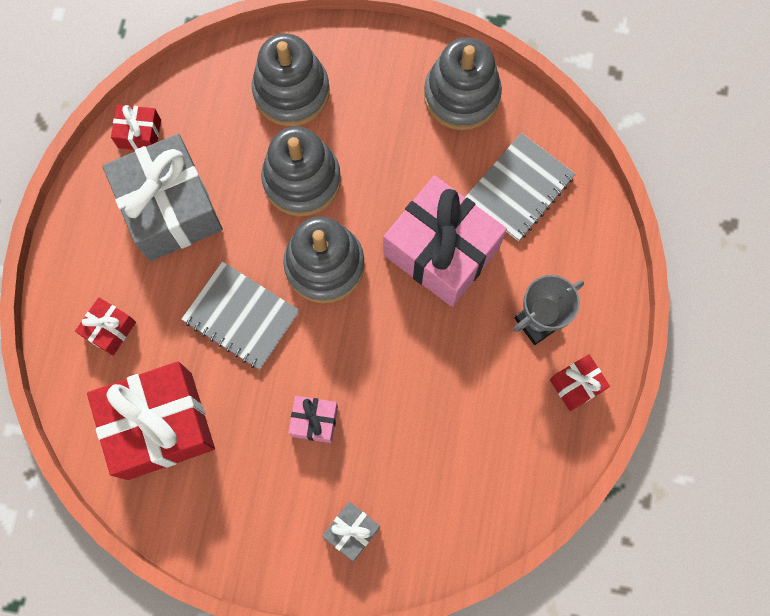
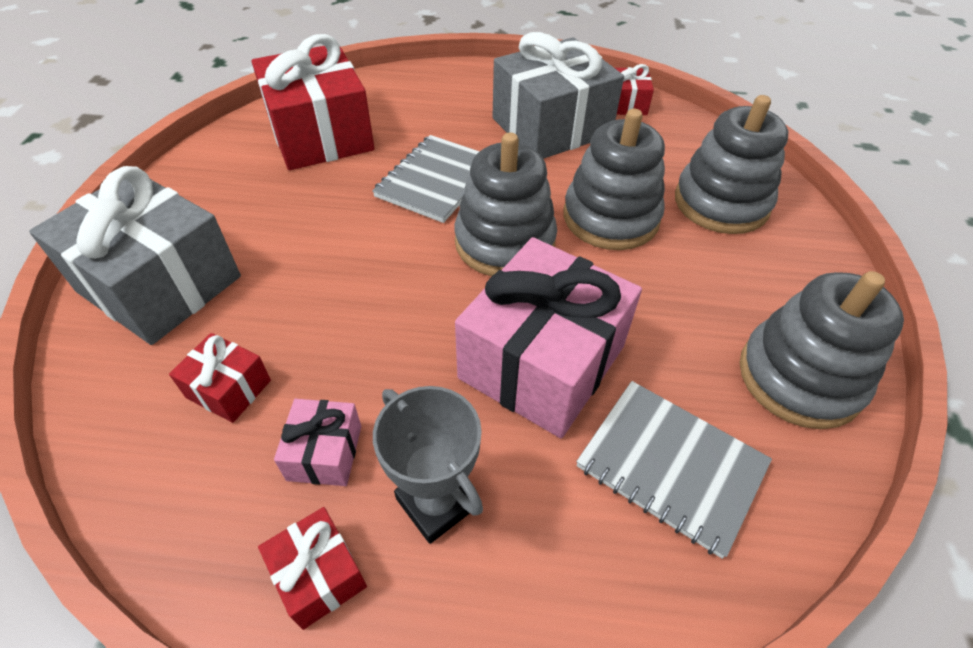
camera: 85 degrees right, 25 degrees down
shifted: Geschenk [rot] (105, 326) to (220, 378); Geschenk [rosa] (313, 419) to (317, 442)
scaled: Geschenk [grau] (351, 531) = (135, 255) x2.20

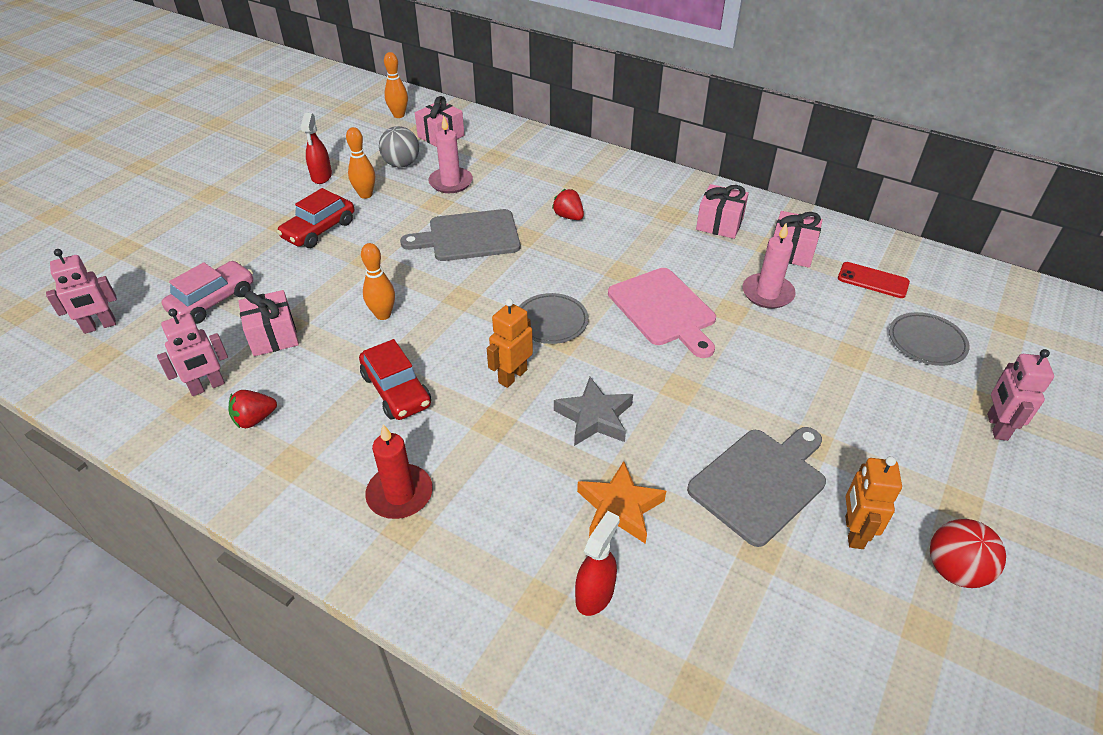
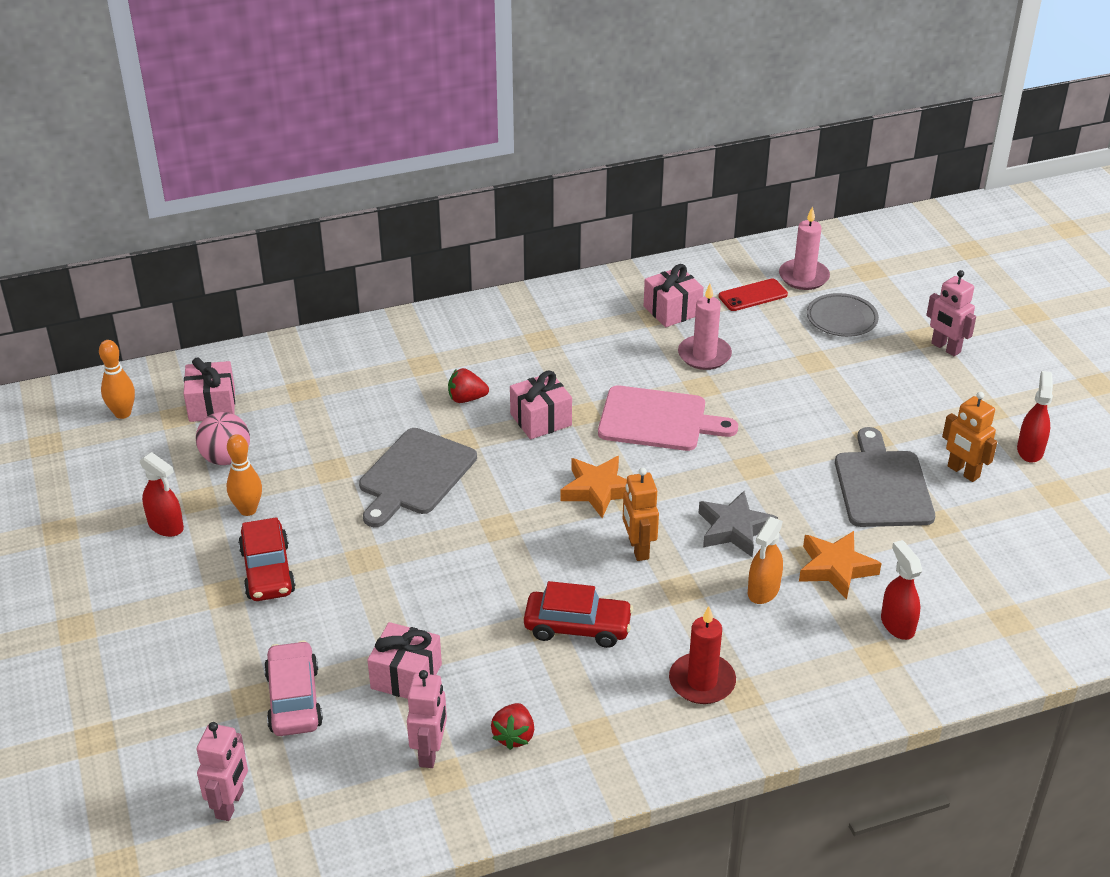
camera: 50 degrees left, 5 degrees down
gone: Bowlingkegel [orange] (378, 281)
new: Sprühflasche [orange] (765, 560)
shifted: Kerze [rosa] (450, 154) to (804, 248); Geschenk [rosa] (722, 211) to (541, 404)
swapped: Teller [grau] (553, 318) to Stern [orange] (593, 487); Ball [rot] (968, 553) to Sprühflasche [rot] (1035, 417)
repainted: Ball [grau] (399, 147) to Ball [rosa] (223, 438)

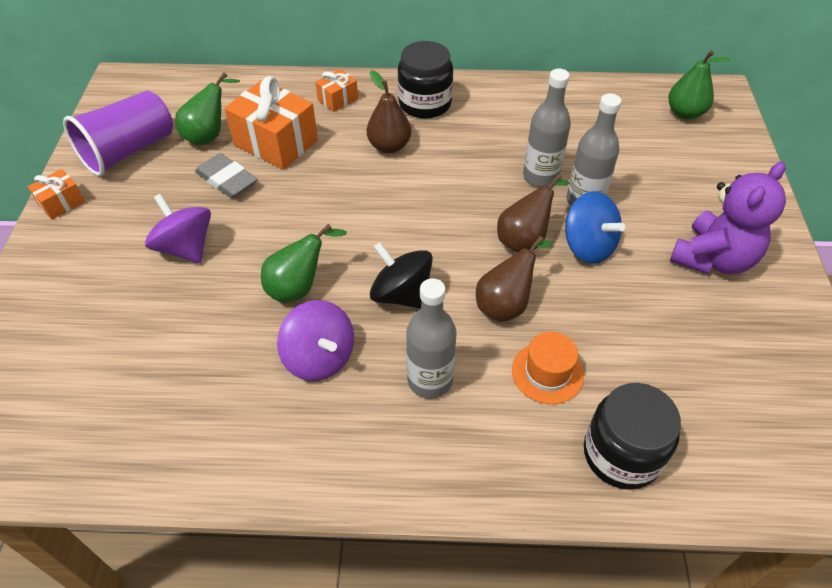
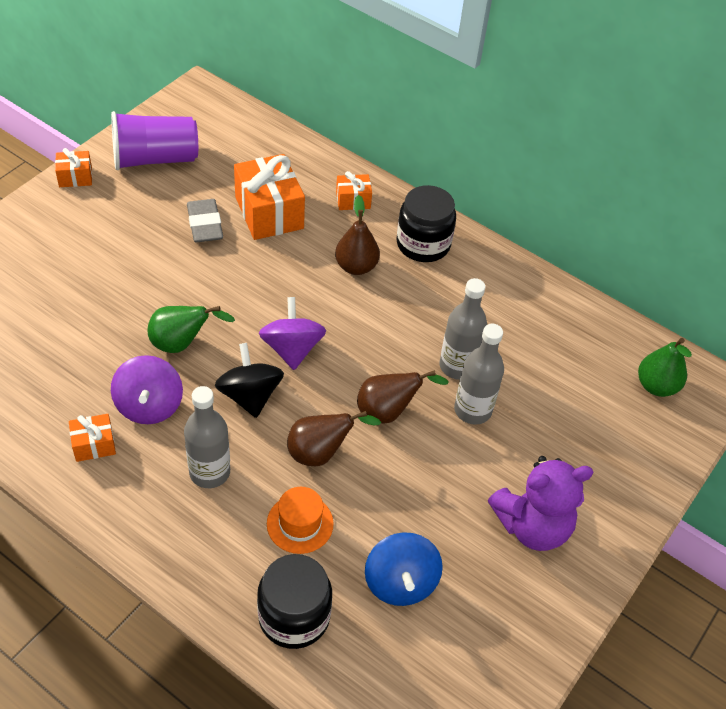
camera: 30 degrees right, 0 degrees up
gone: Birne [grün] (207, 109)
new: Geschenk [orange] (92, 438)
shifted: Kreisel [lila] (178, 228) to (292, 333); Kreisel [blau] (595, 227) to (404, 569)

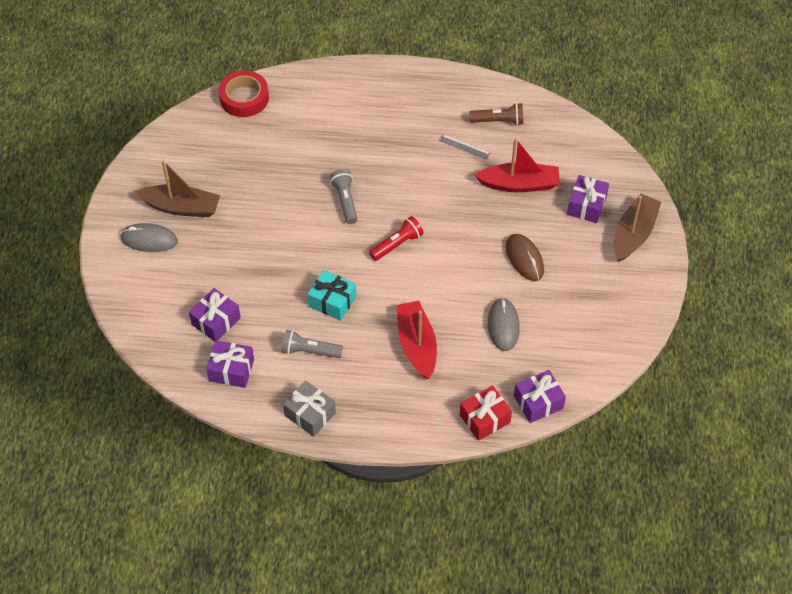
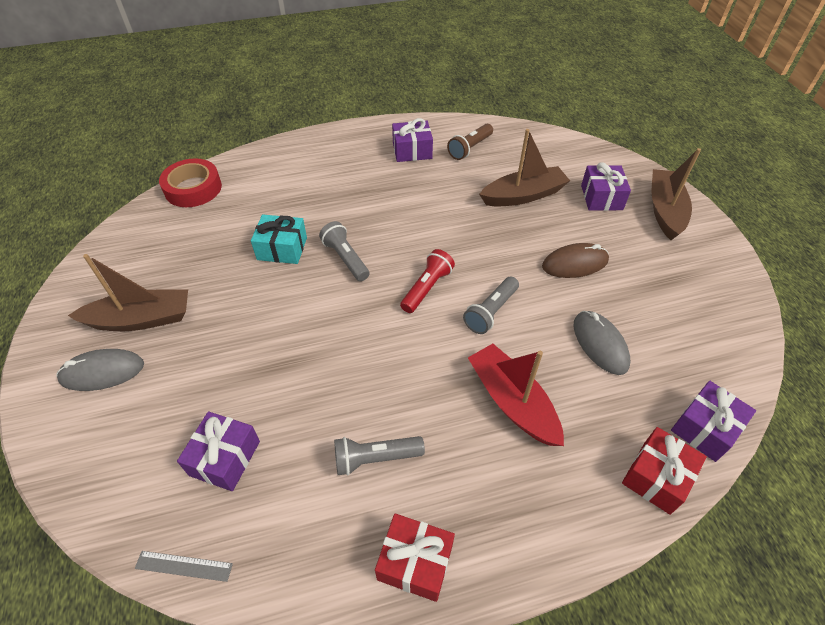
camera: 20 degrees left, 5 degrees down
new: Taschenlampe [grau] (491, 305)
shifted: Geschenk [lila] (230, 364) to (412, 140); Geschenk [türkis] (332, 295) to (279, 239); Lineal [grau] (464, 147) to (184, 566)
repainted: Geschenk [grau] (309, 408) to Geschenk [rot] (415, 557); Boot [rot] (517, 165) to Boot [braun] (524, 167)
rotated: Taschenlampe [braun] (496, 114) = (470, 142) 150 degrees clockwise; Computermaus [braun] (525, 257) = (575, 260) 60 degrees counterclockwise

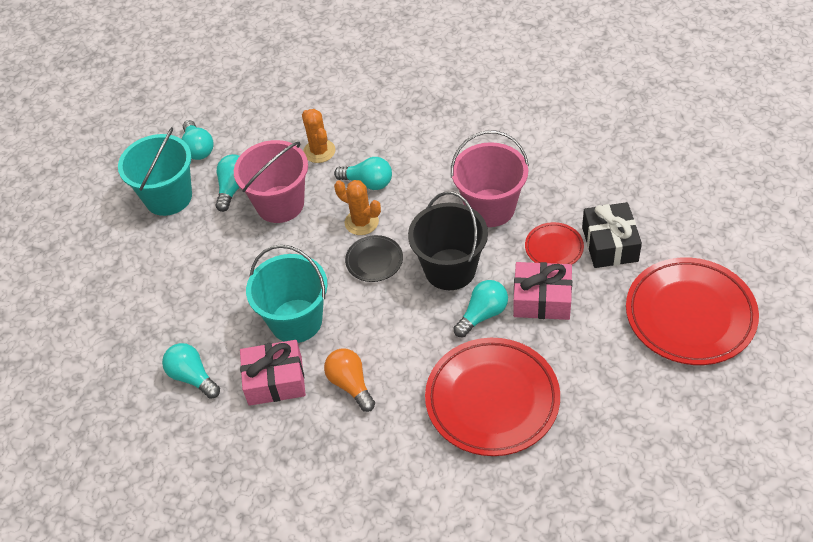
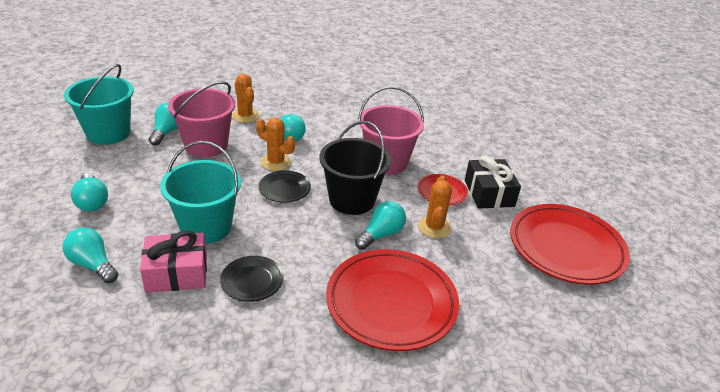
camera: 10 degrees left, 15 degrees down
shifted: Glühbirne [türkis] (198, 140) to (89, 192)
swapped: Glühbirne [orange] (349, 380) to Teller [schwarz] (252, 279); Geschenk [rosa] (542, 291) to Kaktus [orange] (435, 207)

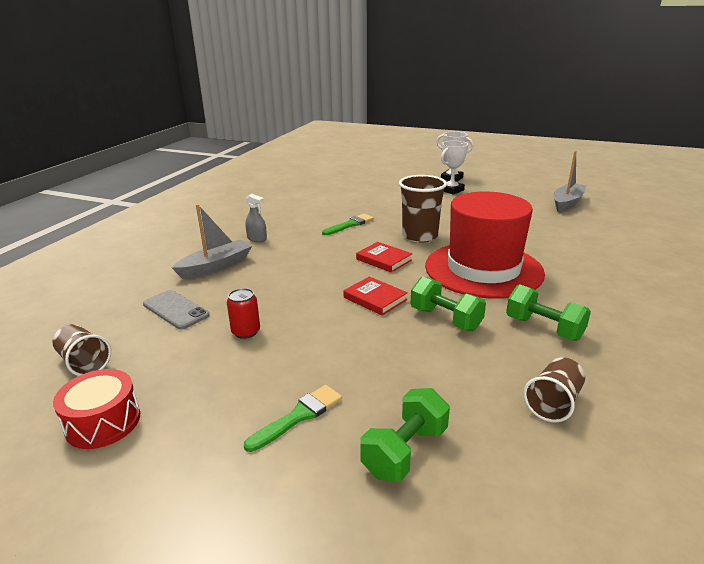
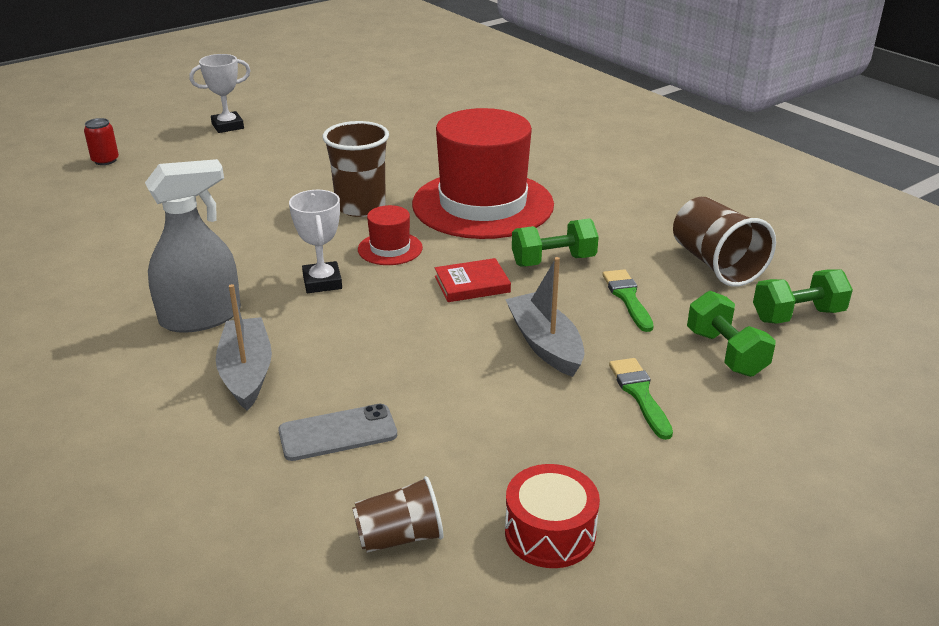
camera: 60 degrees left, 5 degrees up
shifted: Dose [rot] (243, 313) to (101, 141); Pinsel [grün] (348, 224) to (628, 300); Pokal [weiß] (454, 168) to (315, 241); Hantel [grün] (548, 312) to (803, 297); Boot [grau] (569, 181) to (545, 317)
swapped: Buch [rot] (384, 257) to Hut [rot] (390, 235)
scaled: Sprühflasche [grau] (256, 218) = (193, 246) x2.13; Becher [braun] (554, 389) = (724, 242) x1.61

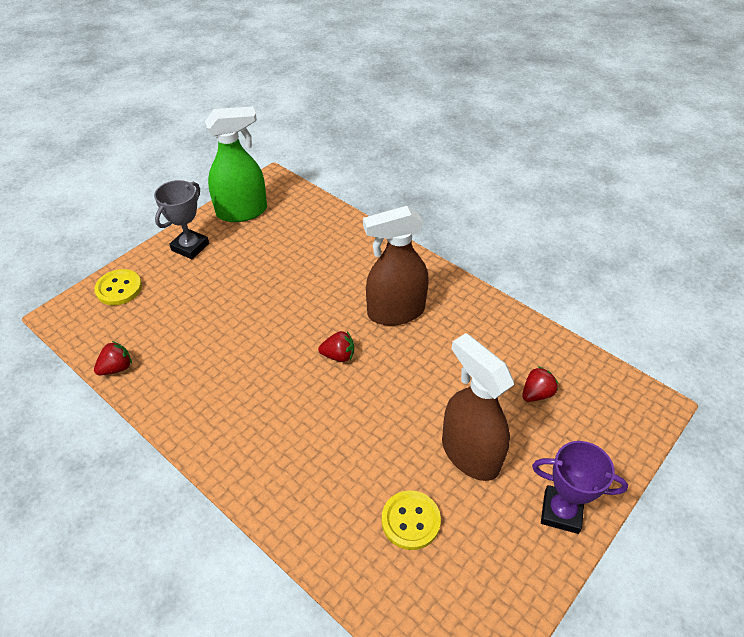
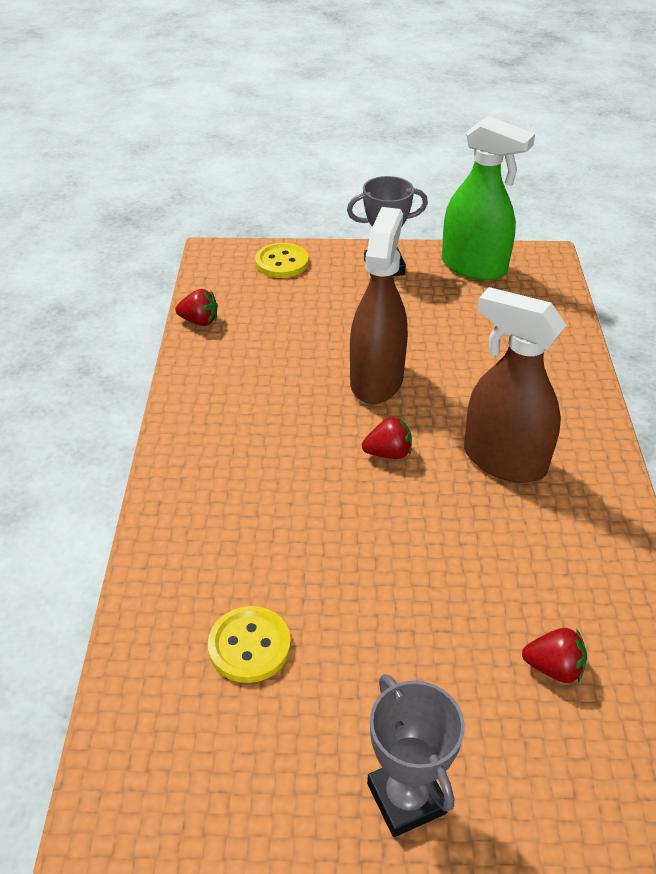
camera: 50 degrees right, 5 degrees down
shifted: Sprühflasche [braun] (478, 407) to (379, 305)
repainted: Pokal [lila] (580, 487) to Pokal [grau] (416, 755)
rotated: Erdbeere [rot] (336, 346) = (387, 437) 60 degrees counterclockwise

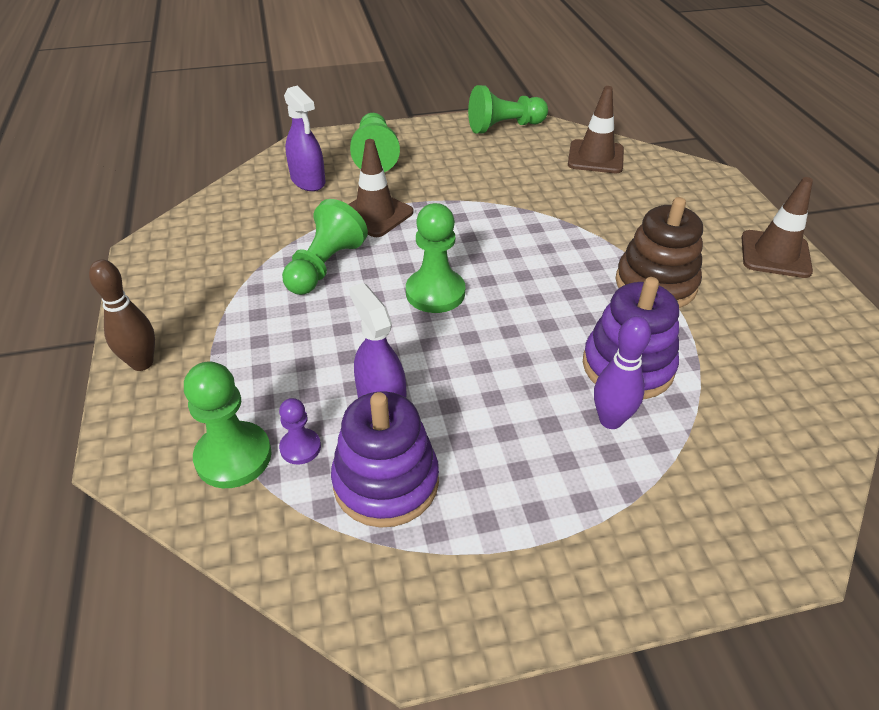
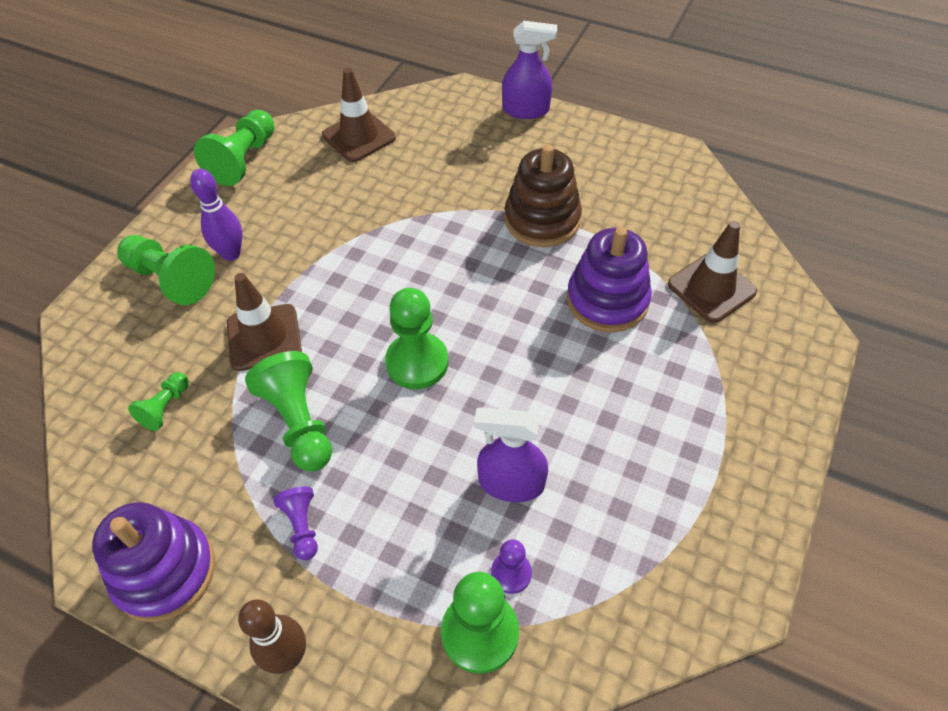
camera: 50 degrees left, 10 degrees up
new: Bauer [grün] (158, 401); Bauer [lila] (295, 523)
shifted: Sprühflasche [lila] (304, 138) to (529, 70); Stapelspielzeug [lila] (385, 459) to (153, 562); Bowlingkegel [lila] (622, 372) to (216, 215); Leitkegel [braun] (777, 227) to (712, 272)

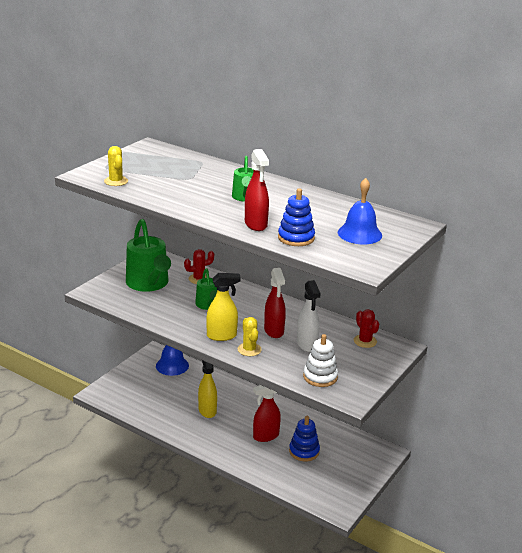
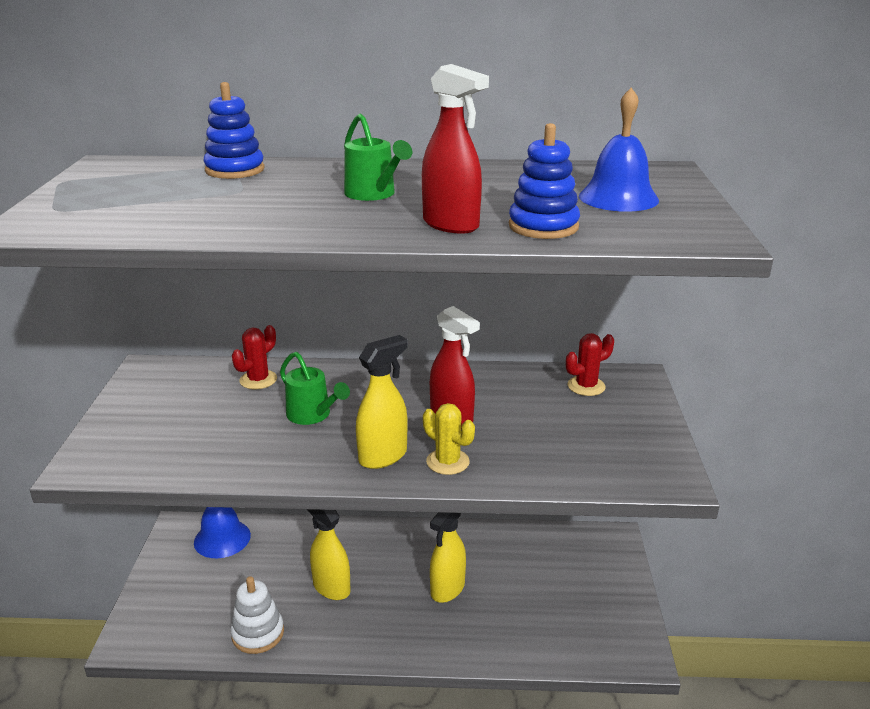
camera: 30 degrees left, 0 degrees up
gone: Kaktus [gelb] (116, 166); Gießkanne [grün] (148, 255); Sprühflasche [weiß] (309, 316)
shifted: Stapelspielzeug [blau] (304, 438) to (234, 130); Stapelspielzeug [weiß] (320, 360) to (257, 615)
repainted: Sprühflasche [rot] (267, 413) to Sprühflasche [gelb] (448, 557)
rotated: Kaktus [rot] (366, 328) = (590, 364) 60 degrees counterclockwise

